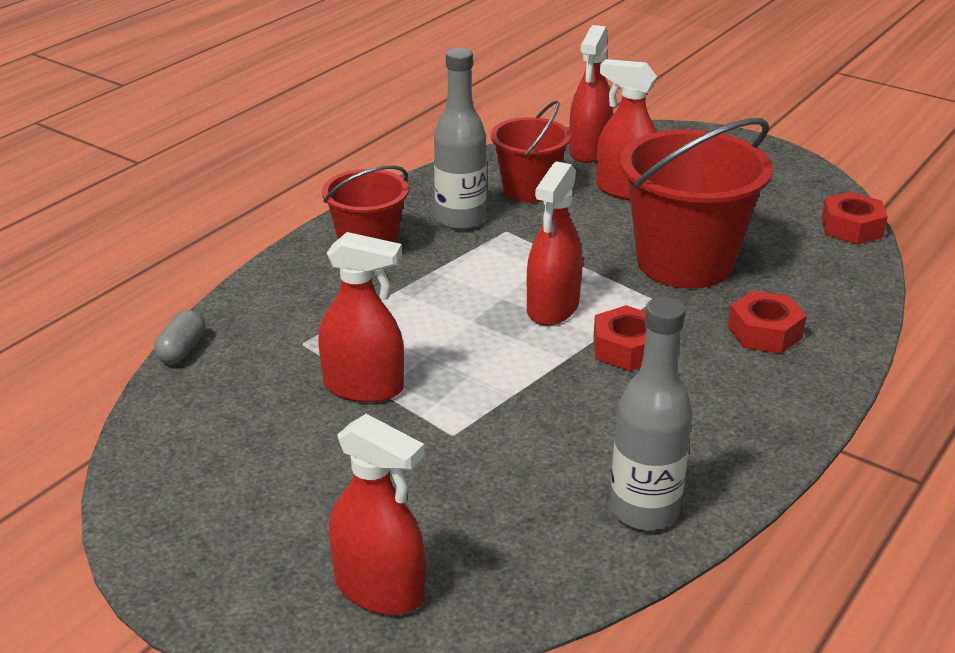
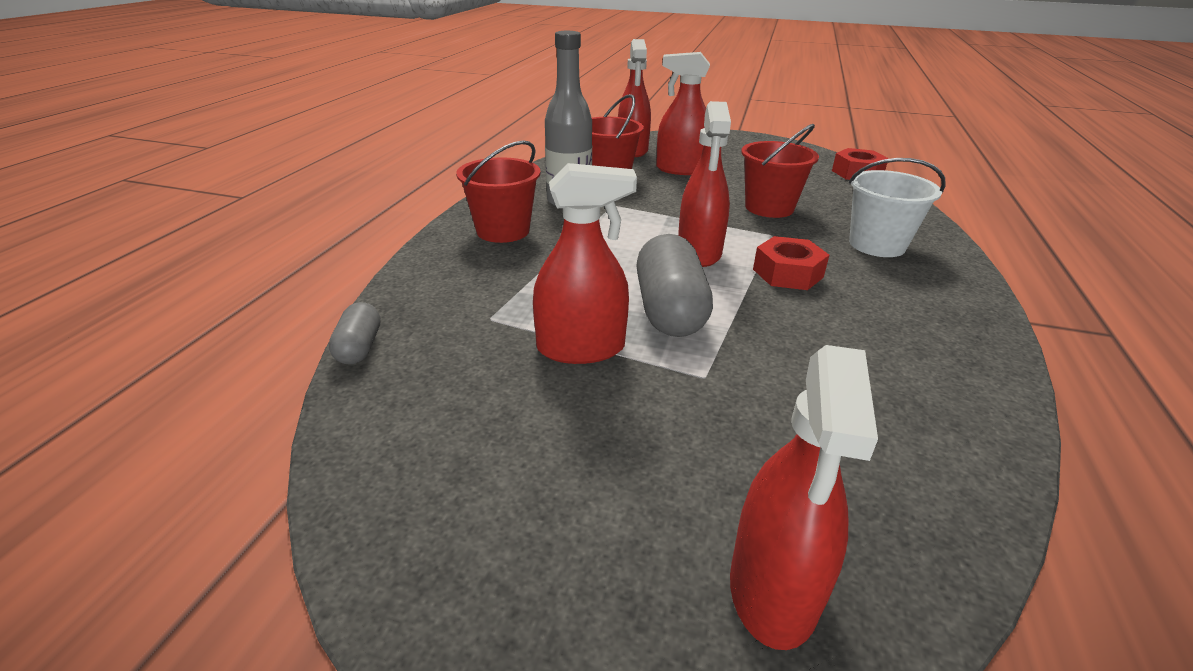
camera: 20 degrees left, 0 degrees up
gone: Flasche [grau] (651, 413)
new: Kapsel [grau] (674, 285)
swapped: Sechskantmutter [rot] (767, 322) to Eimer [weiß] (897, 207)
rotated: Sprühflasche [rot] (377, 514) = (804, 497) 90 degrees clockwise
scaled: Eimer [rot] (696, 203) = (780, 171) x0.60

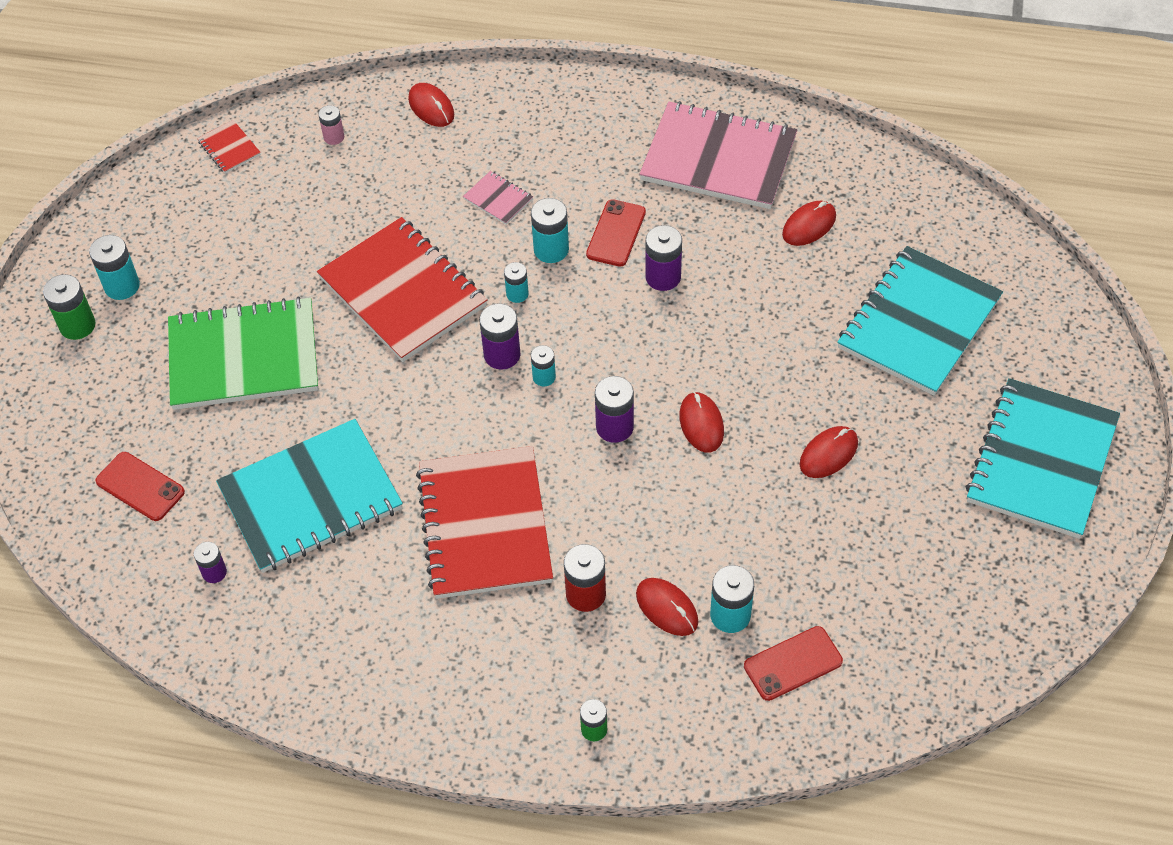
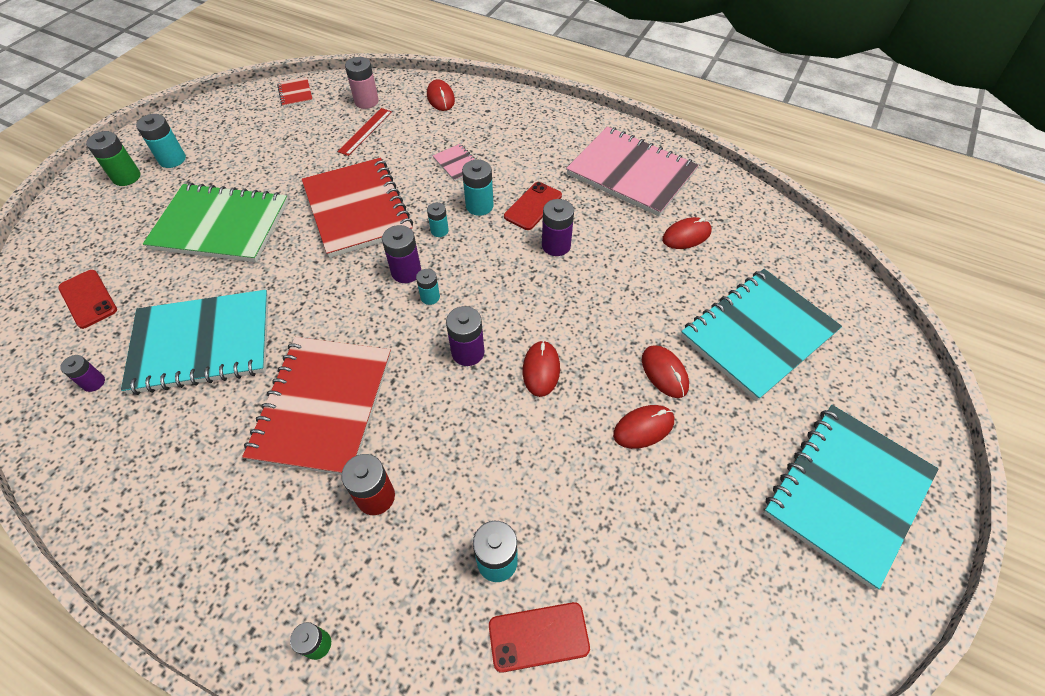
camera: 15 degrees right, 0 degrees up
new: Lineal [rot] (364, 132)
shifted: Computermaus [rot] (667, 607) to (665, 371)
scaled: Batterie [rosa] (331, 125) = (362, 83) x1.60

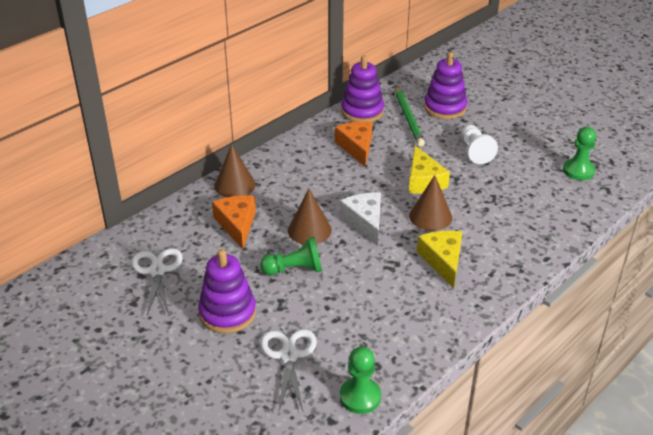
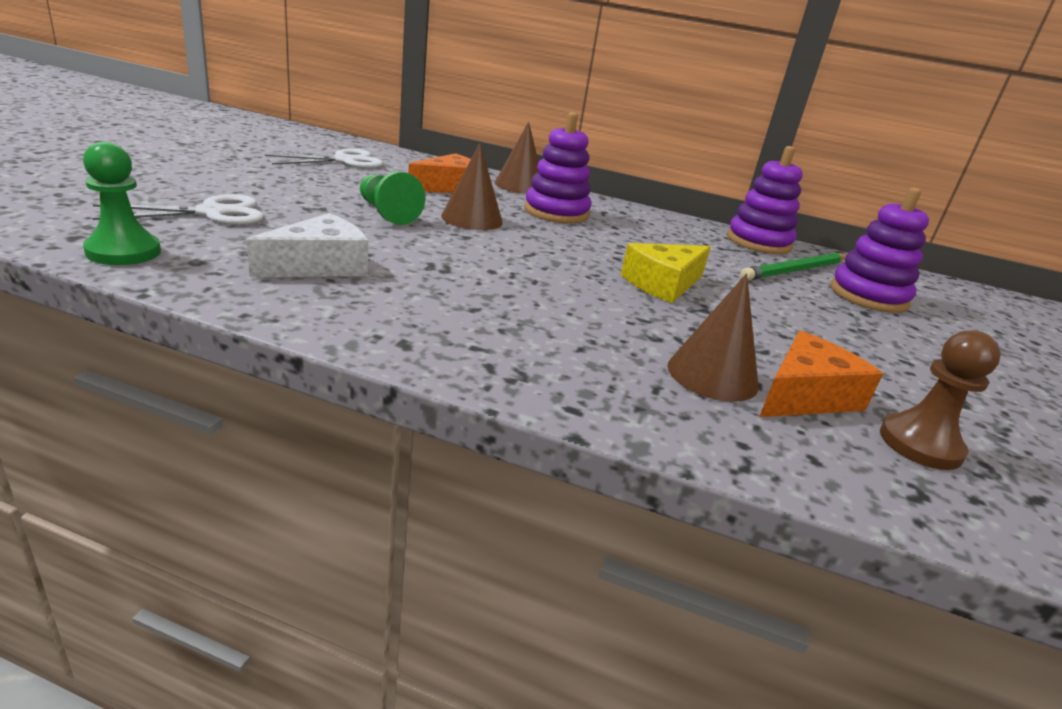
camera: 60 degrees right, 10 degrees down
gone: Käse [gelb] (439, 260); Bauer [weiß] (479, 144)
shifted: Stapelspielzeug [lila] (227, 291) to (557, 168); Käse [orange] (353, 144) to (821, 374); Käse [weiß] (360, 219) to (307, 245); Kegel [braun] (430, 203) to (713, 337)
repainted: Bauer [grün] (579, 153) to Bauer [braun] (940, 400)

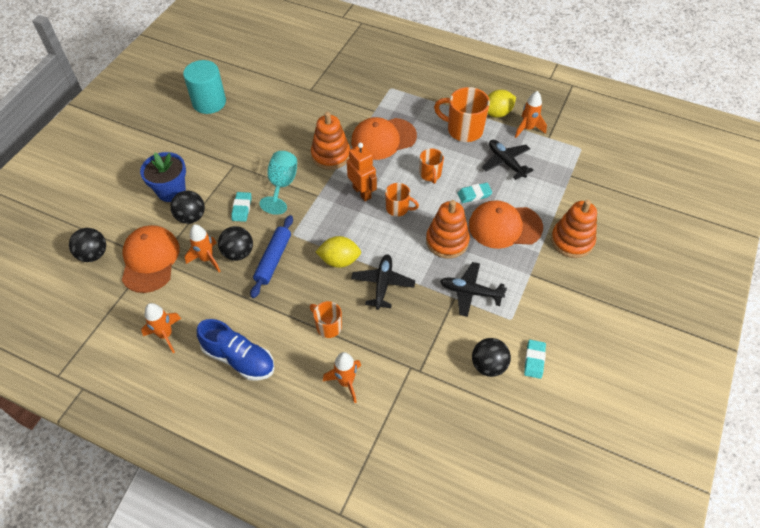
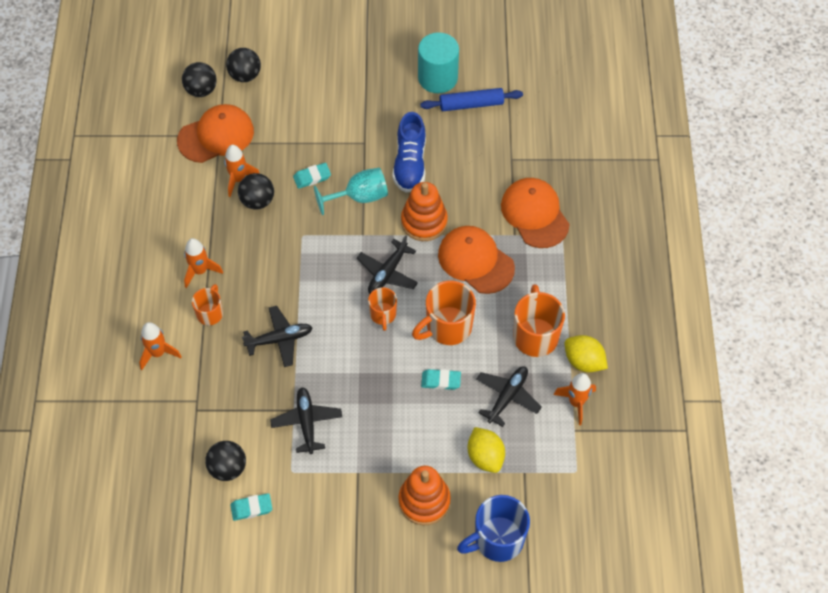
camera: 65 degrees right, 5 degrees up
gone: Blumentopf [blau] (163, 177); Stapelspielzeug [orange] (448, 229)
new: Tasse [blau] (493, 528)
shifted: Rakete [orange] (161, 328) to (203, 263); Ball [schwarz] (187, 207) to (243, 65); Schuh [blau] (235, 350) to (409, 152); Nudelholz [blau] (271, 256) to (471, 99); Zitrone [gelb] (338, 252) to (486, 450); Kappe [orange] (506, 224) to (535, 213)
swapped: Roboter [orange] (362, 172) to Flugzeug [schwarz] (387, 264)
rotated: Radiergummi [türkis] (474, 193) = (441, 379) 45 degrees counterclockwise
scaled: Tasse [orange] (432, 166) = (444, 313) x1.71

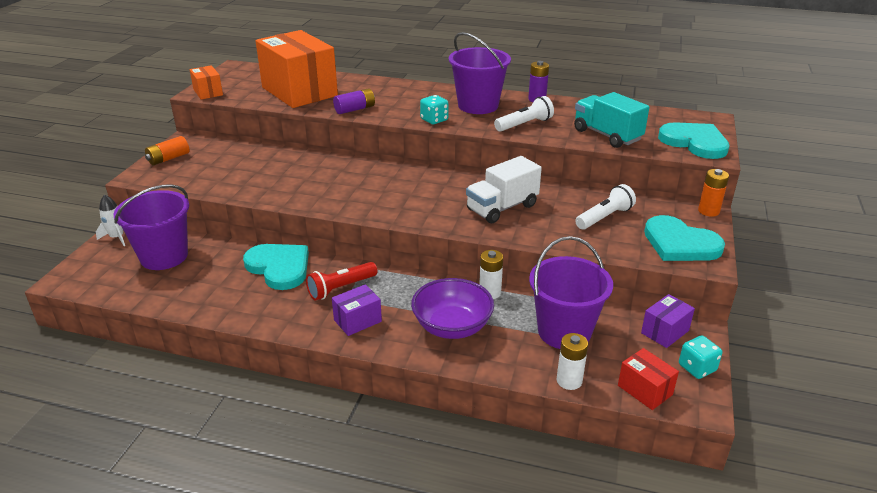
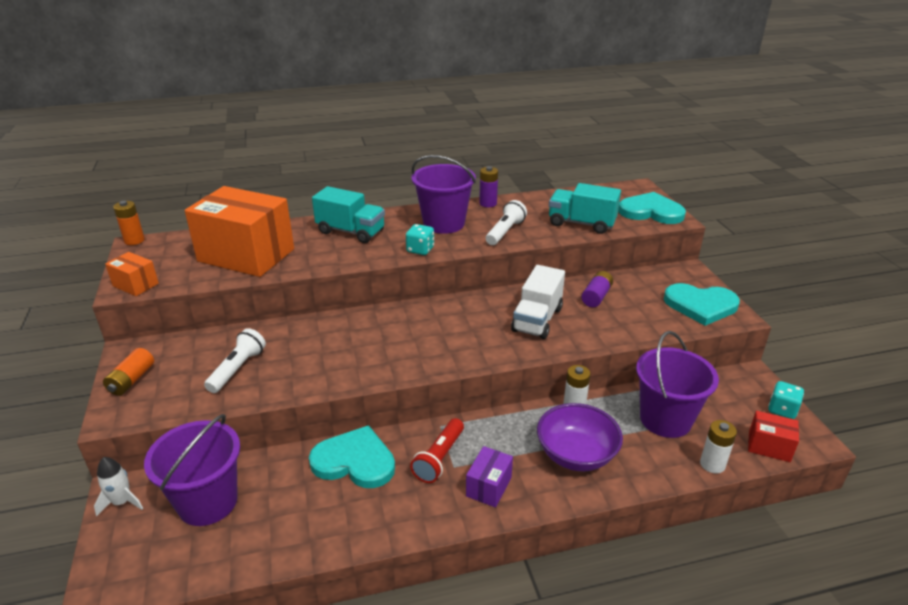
camera: 30 degrees left, 0 degrees up
gone: Schachtel [lila] (668, 321)
new: Lastwagen [türkis] (348, 214)
shifted: Batterie [lila] (354, 101) to (597, 289); Taschenlampe [weiß] (605, 206) to (235, 360); Batterie [orange] (713, 193) to (129, 223)

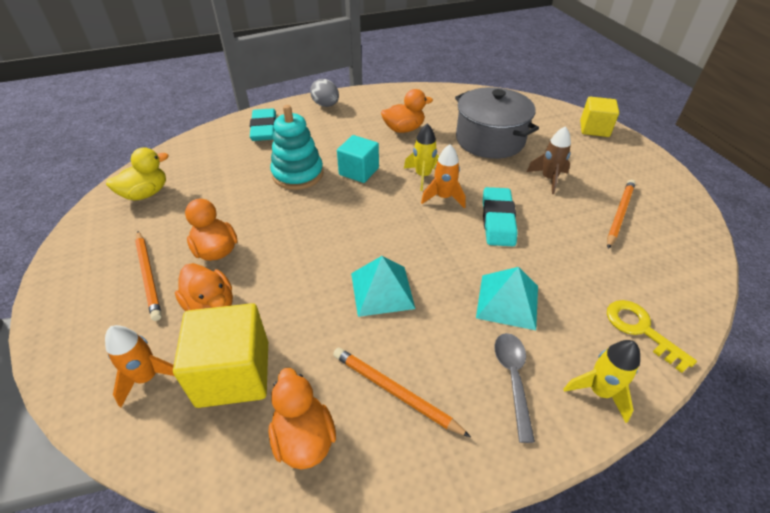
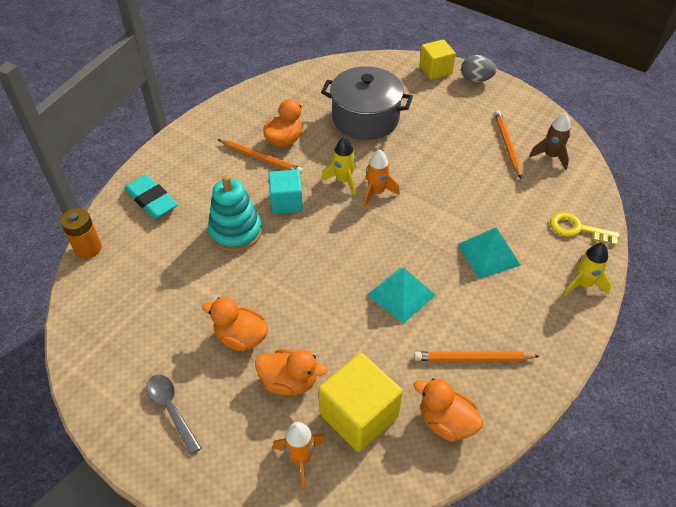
camera: 35 degrees left, 5 degrees up
gone: Ente [gelb] (137, 173); Radiergummi [türkis] (500, 216)
new: Batterie [orange] (81, 233)
shifted: Bleistift [orange] (148, 276) to (260, 156); Ei [grau] (324, 93) to (479, 68); Löffel [grau] (514, 388) to (173, 415); Rakete [braun] (549, 160) to (550, 141)

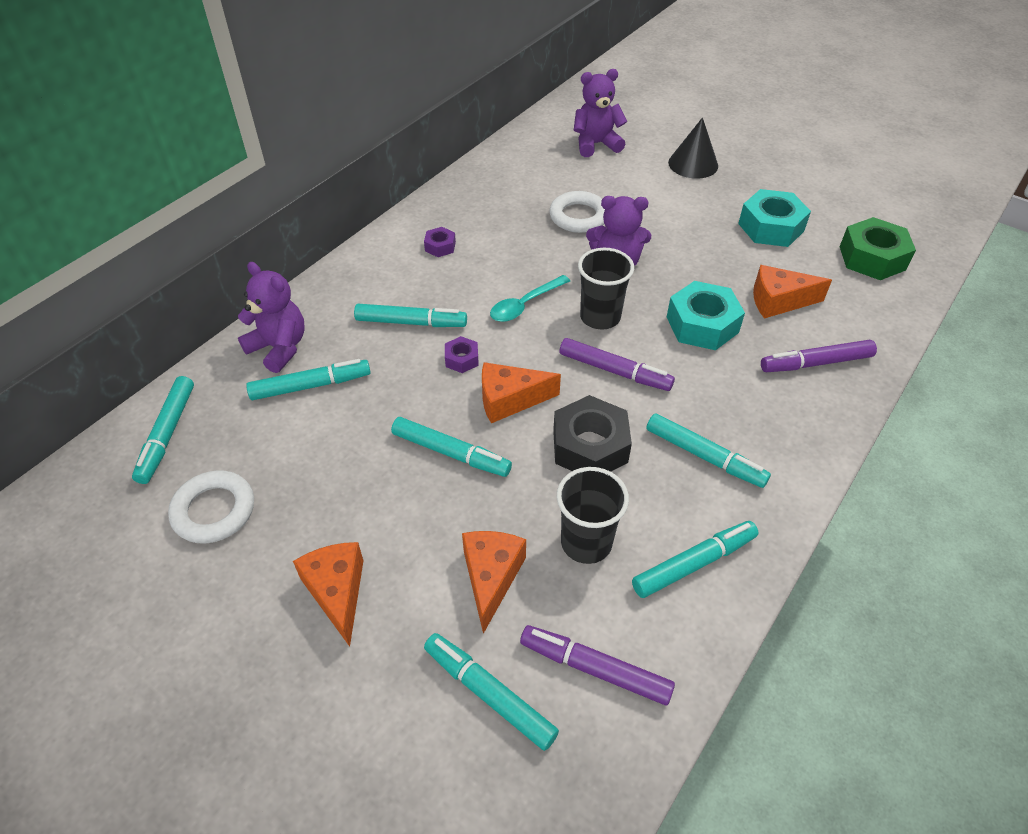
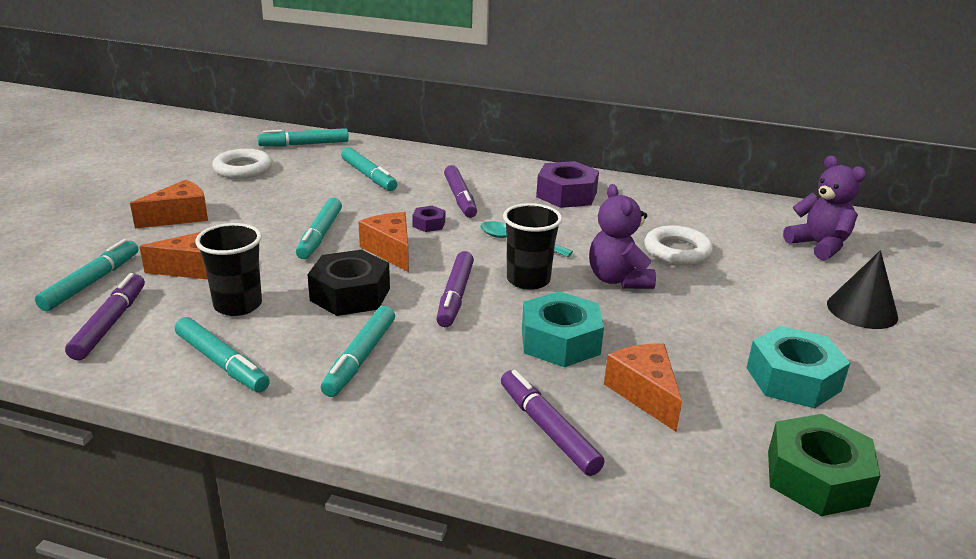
camera: 70 degrees right, 20 degrees down
gone: Teddybär [lila] (271, 317)
repainted: Filzstift [türkis] (410, 315) to Filzstift [lila] (460, 191)
scaled: Sechskantmutter [lila] (440, 242) = (567, 184) x2.01

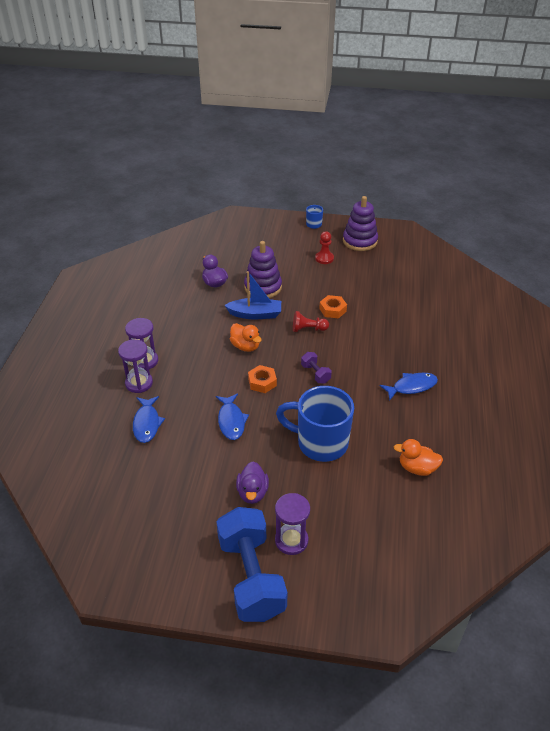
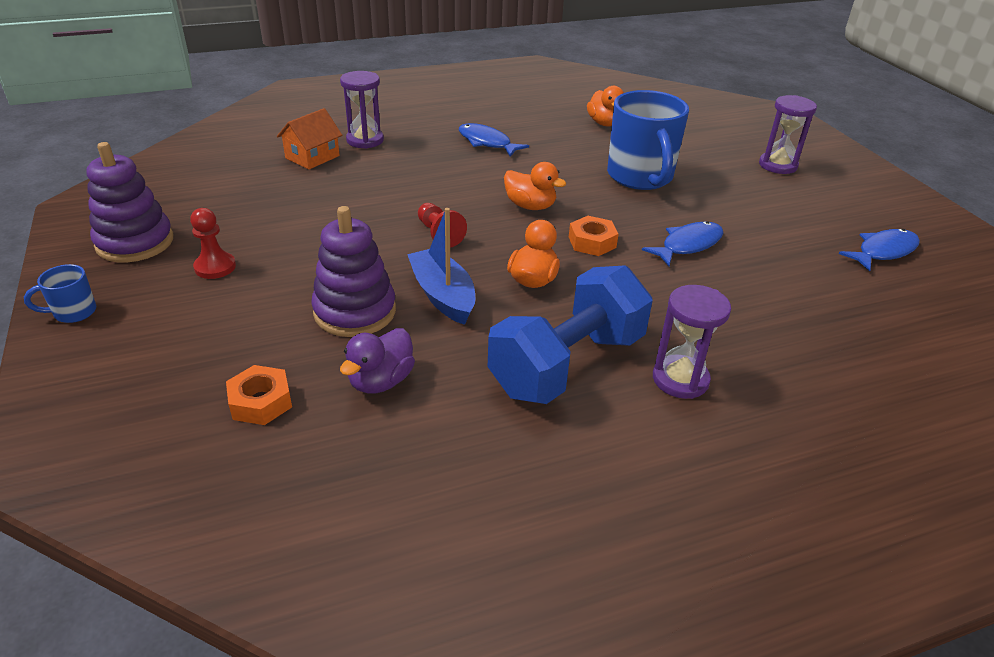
camera: 120 degrees left, 5 degrees down
gone: Ente [lila] (252, 482)
new: Haus [orange] (309, 138)
shifted: Sanduhr [lila] (135, 366) to (362, 110); Fisch [blau] (149, 419) to (879, 250); Hantel [blau] (251, 564) to (570, 334); Sechskantmutter [orange] (333, 306) to (259, 395)
swapped: Hantel [lila] (316, 367) to Ente [orange] (535, 186)

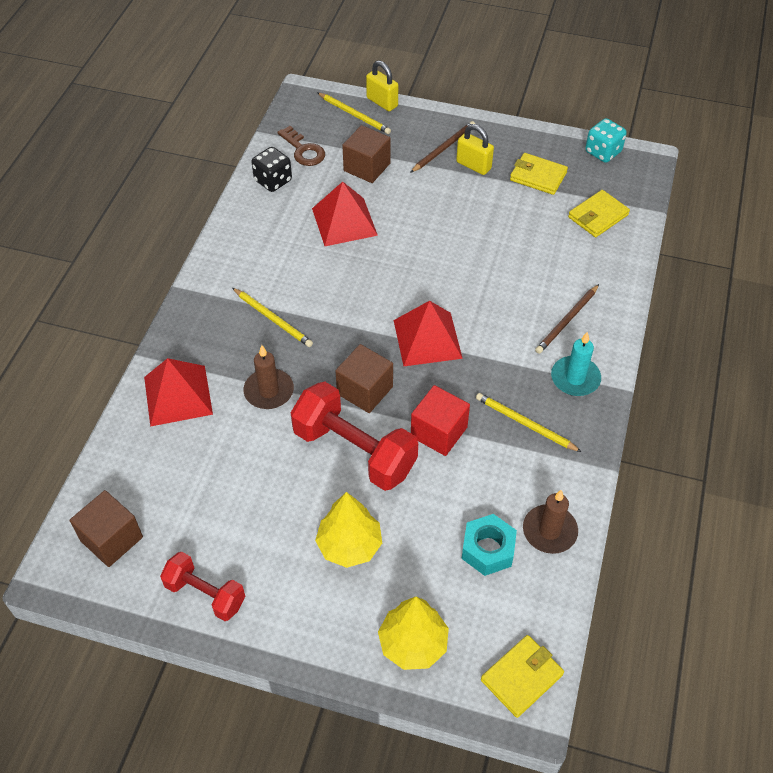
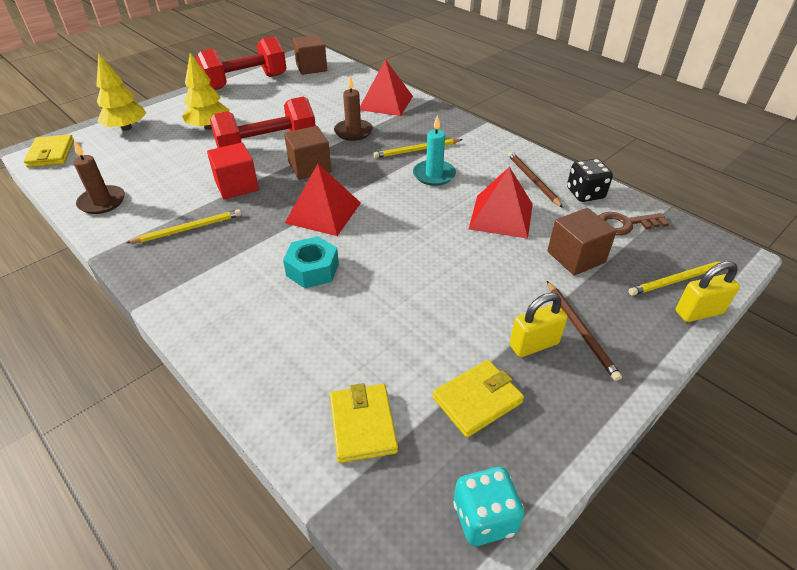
camera: 120 degrees right, 10 degrees down
shifted: Sechskantmutter [türkis] (489, 545) to (311, 262); Bleistift [braun] (567, 319) to (535, 179); Kerze [türkis] (576, 364) to (434, 150)
scaled: Hantel [rot] (202, 586) = (241, 63) x1.68

